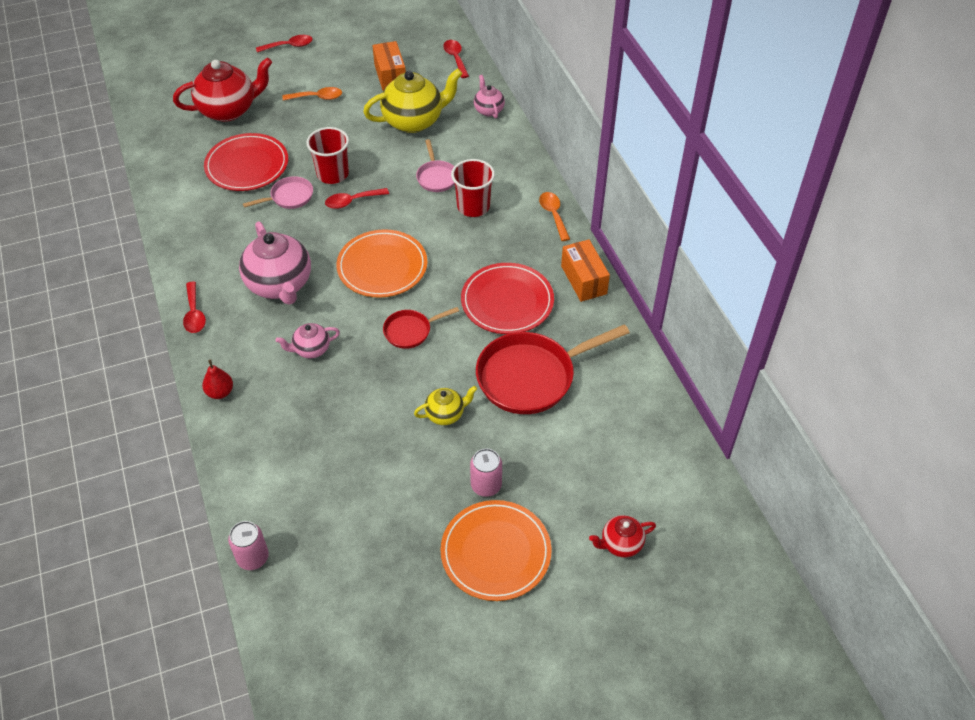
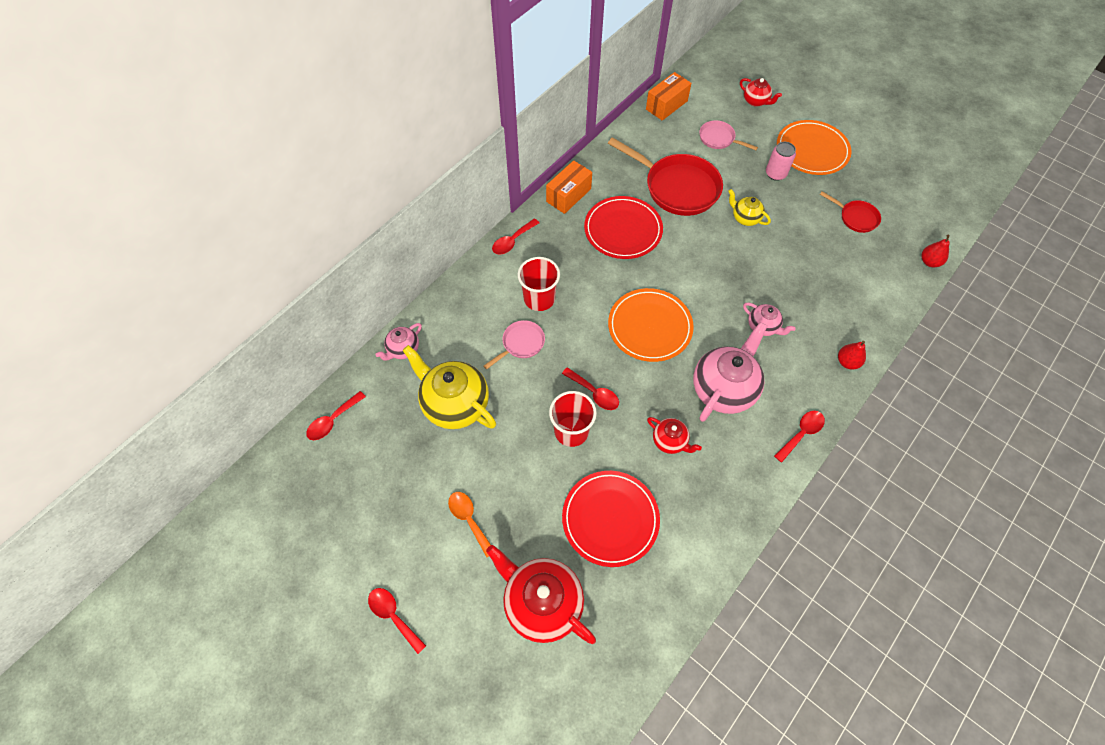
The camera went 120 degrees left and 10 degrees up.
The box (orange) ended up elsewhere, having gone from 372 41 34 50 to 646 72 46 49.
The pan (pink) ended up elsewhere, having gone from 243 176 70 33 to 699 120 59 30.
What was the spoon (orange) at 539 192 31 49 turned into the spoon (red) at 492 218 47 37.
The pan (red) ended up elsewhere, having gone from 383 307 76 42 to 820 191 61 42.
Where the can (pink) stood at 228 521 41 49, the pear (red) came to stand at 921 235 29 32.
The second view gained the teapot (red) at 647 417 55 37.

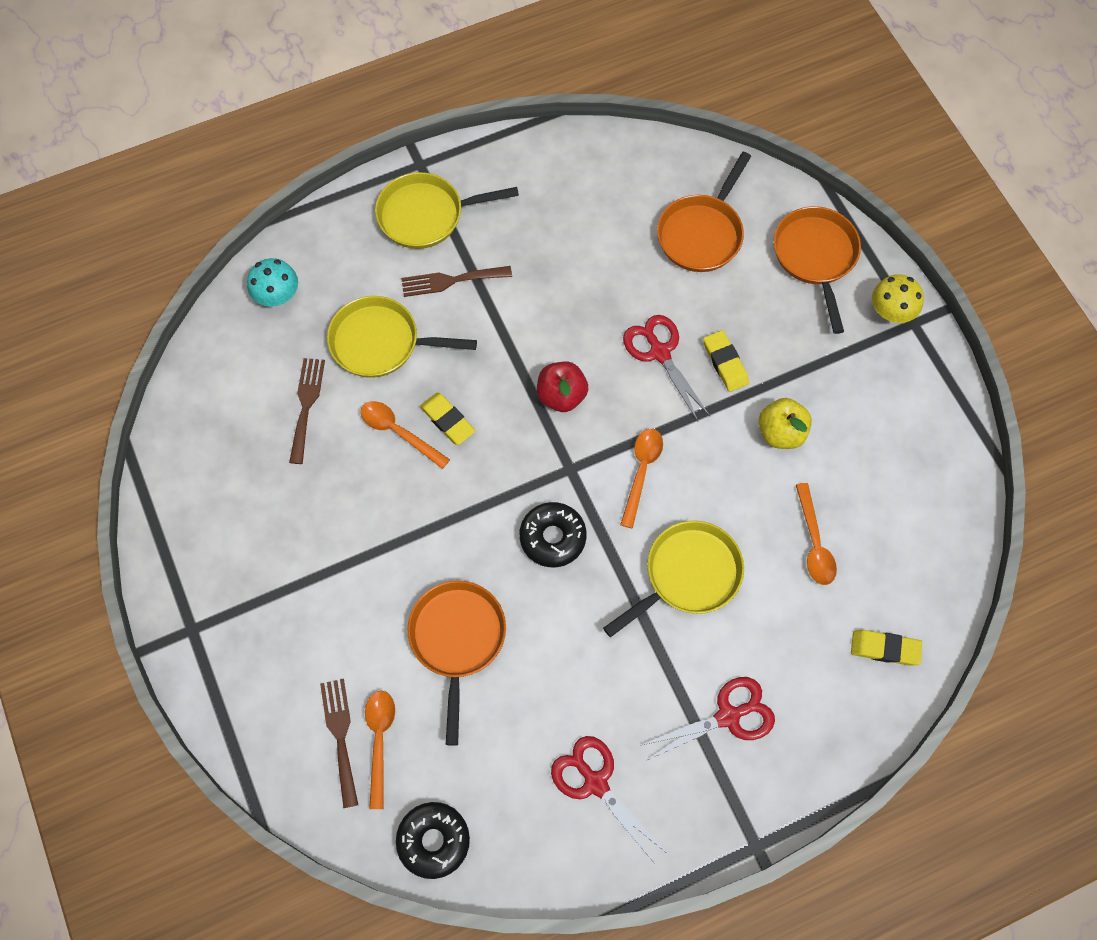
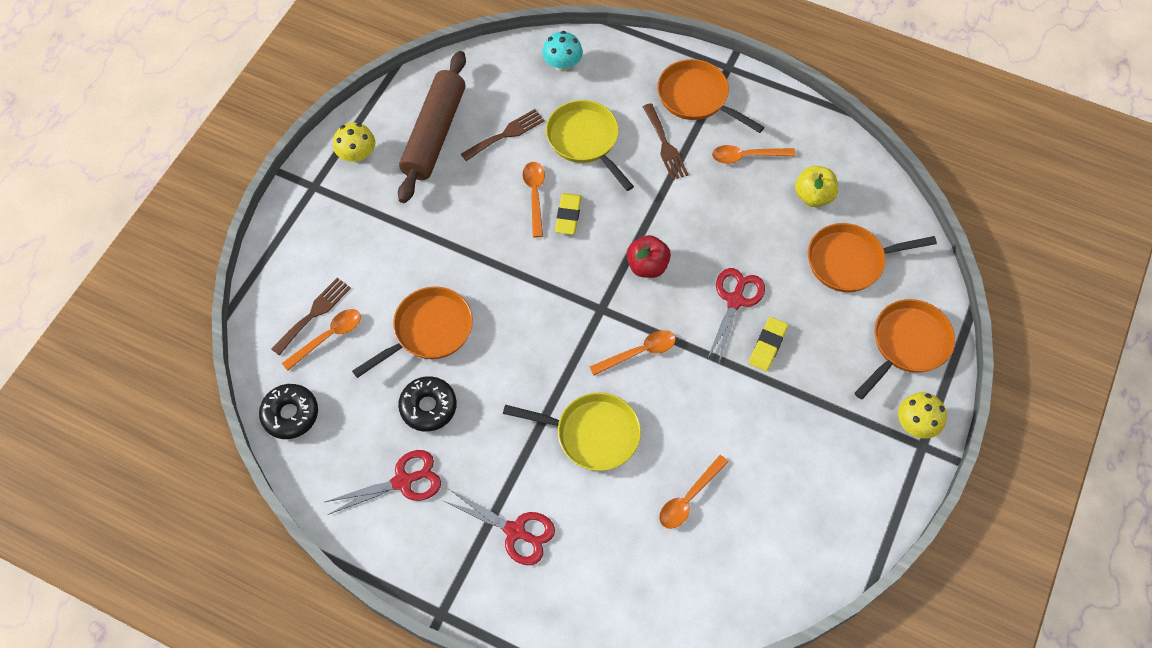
The camera went 50 degrees right and 5 degrees down.
What was the pan (yellow) at 375 172 144 77 turned into the pan (orange) at 657 59 107 74.
The fork (brown) at 401 266 111 31 ended up facing another way, 150 degrees counterclockwise from before.
The apple (yellow) ended up elsewhere, having gone from 758 398 54 51 to 795 165 43 42.
The donut (black) ended up elsewhere, having gone from 519 502 68 65 to 398 376 59 56.
The second view lost the eraser (yellow) at 851 630 71 36.
The scissors (red) at 551 736 115 128 ended up facing another way, 60 degrees clockwise from before.
The second view gained the rolling pin (brown) at 398 51 68 152.
The second view gained the mushroom (yellow) at 333 123 42 40.
The second view gained the spoon (orange) at 712 145 84 19.

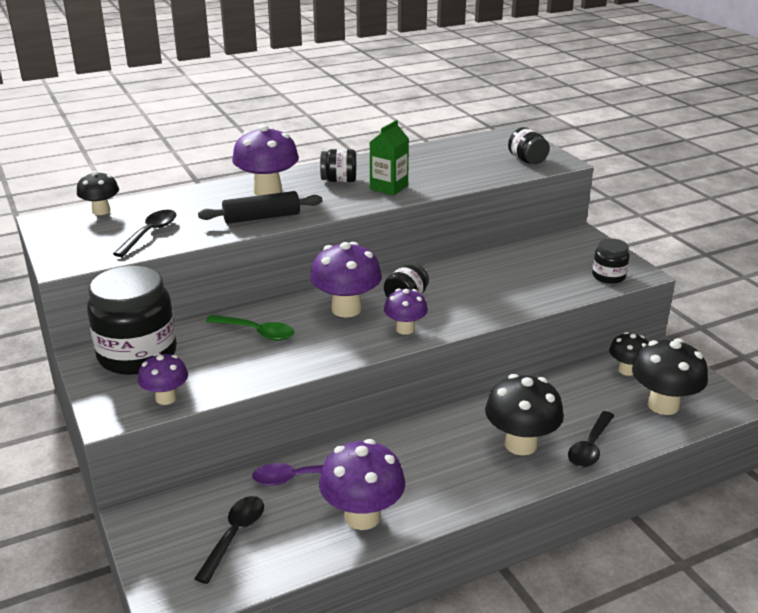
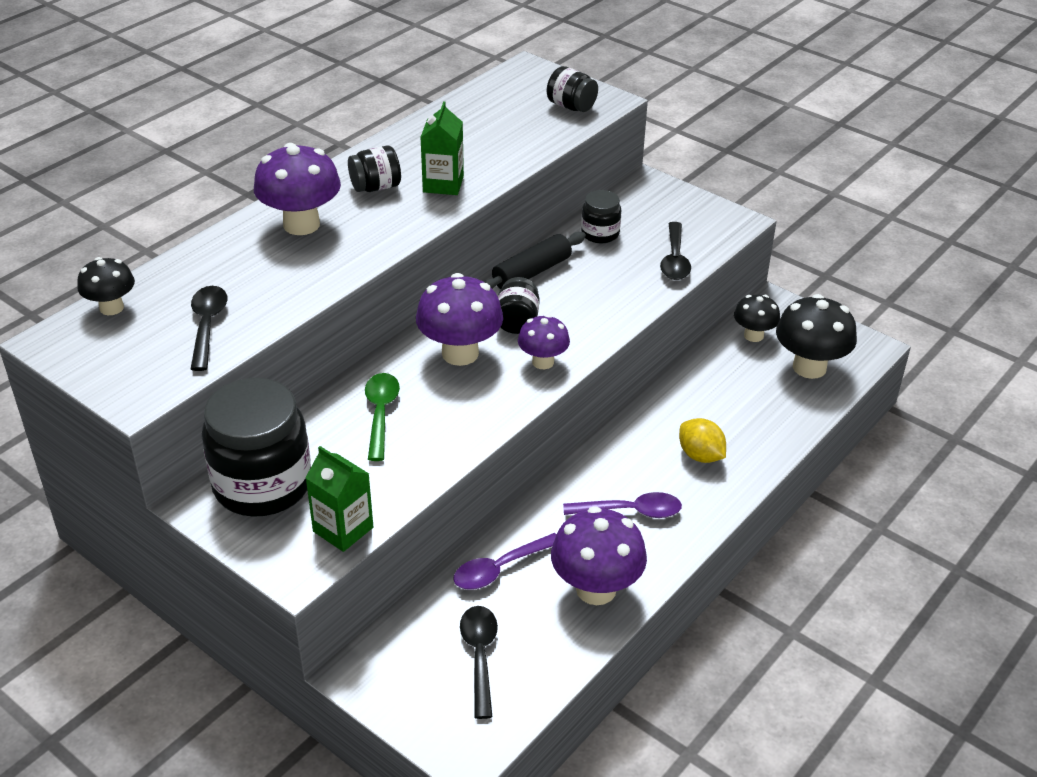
The camera went 25 degrees left and 10 degrees up.
The rolling pin (black) ended up elsewhere, having gone from 198 191 124 33 to 483 232 103 57.
The jar (black) ended up elsewhere, having gone from 592 238 38 46 to 581 190 40 53.
The spoon (green) at 206 315 88 26 ended up facing another way, 90 degrees counterclockwise from before.
Where the mushroom (purple) stood at 138 353 50 52, the carton (green) came to stand at 305 446 68 106.
Where the mushroom (black) stood at 485 374 79 82, the lemon (yellow) came to stand at 679 418 47 45.
The spoon (black) ended up elsewhere, having gone from 568 411 47 57 to 660 222 31 58.
The second view gained the spoon (purple) at 563 492 119 26.

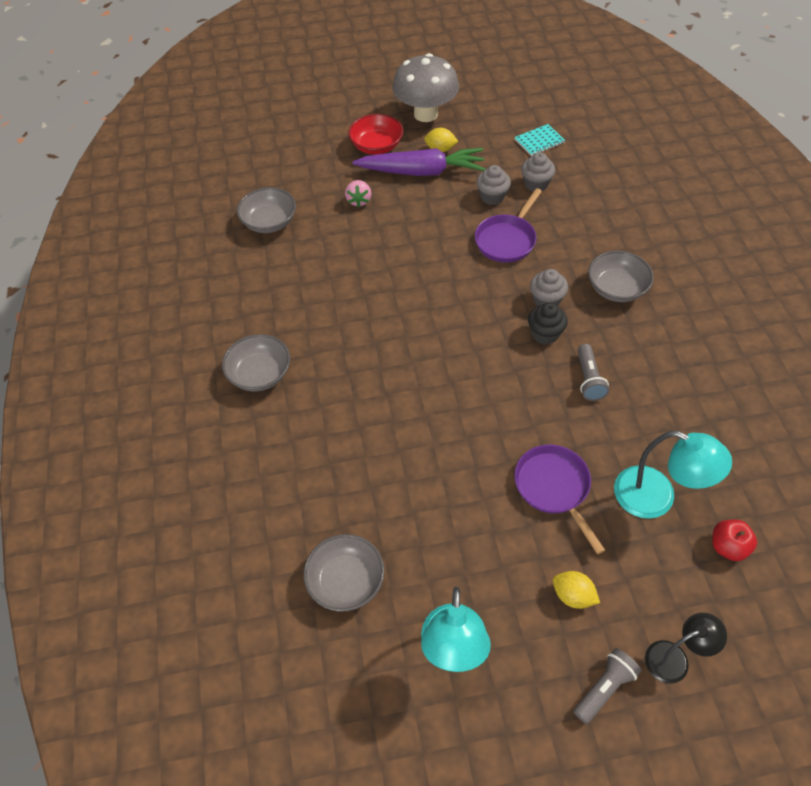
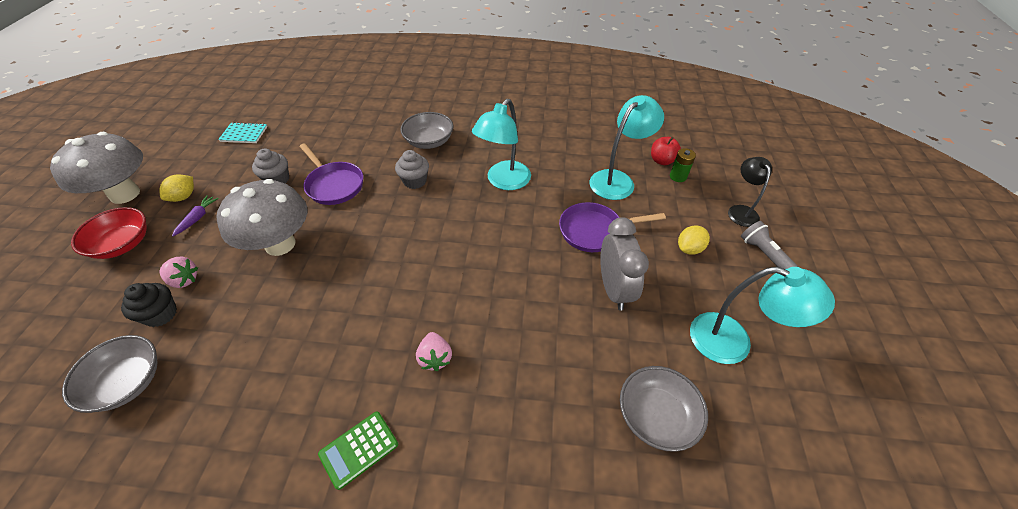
The camera went 75 degrees left and 5 degrees down.
The notebook (turquoise) at 515 124 50 32 ended up facing another way, 75 degrees counterclockwise from before.
The size of the carrot (purple) at 352 148 133 28 changed by a factor of 0.40.
The second view lost the cupcake (grey) at 521 152 34 40.
The cupcake (black) ended up elsewhere, having gone from 528 303 40 42 to 121 283 56 44.
Where the bowl (grey) stood at 222 334 68 57, the calculator (green) came to stand at 318 412 80 78.
Where the flashlight (grey) stood at 577 344 32 57, the lamp (turquoise) came to stand at 472 99 59 91.
The second view gained the battery (green) at 670 148 26 34.
The second view gained the mushroom (grey) at 216 179 91 77.
The second view gained the clock (grey) at 600 217 49 94.
The second view gained the strawberry (pink) at 416 332 36 39.

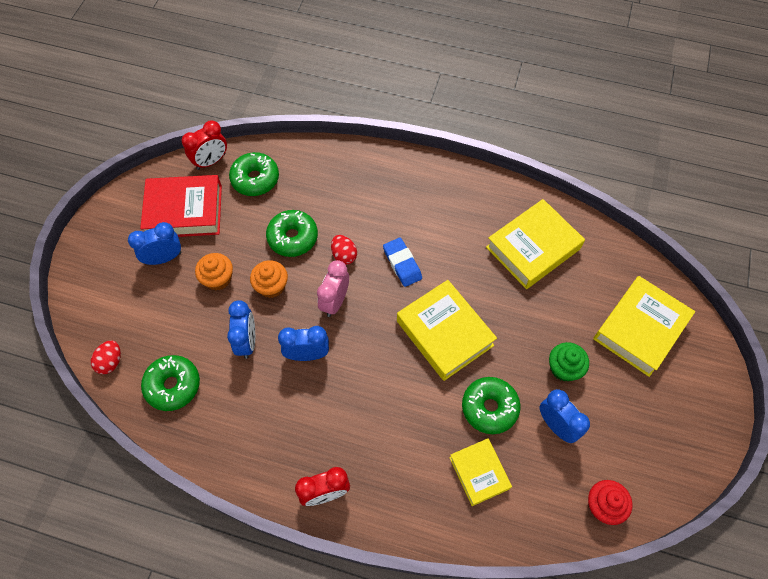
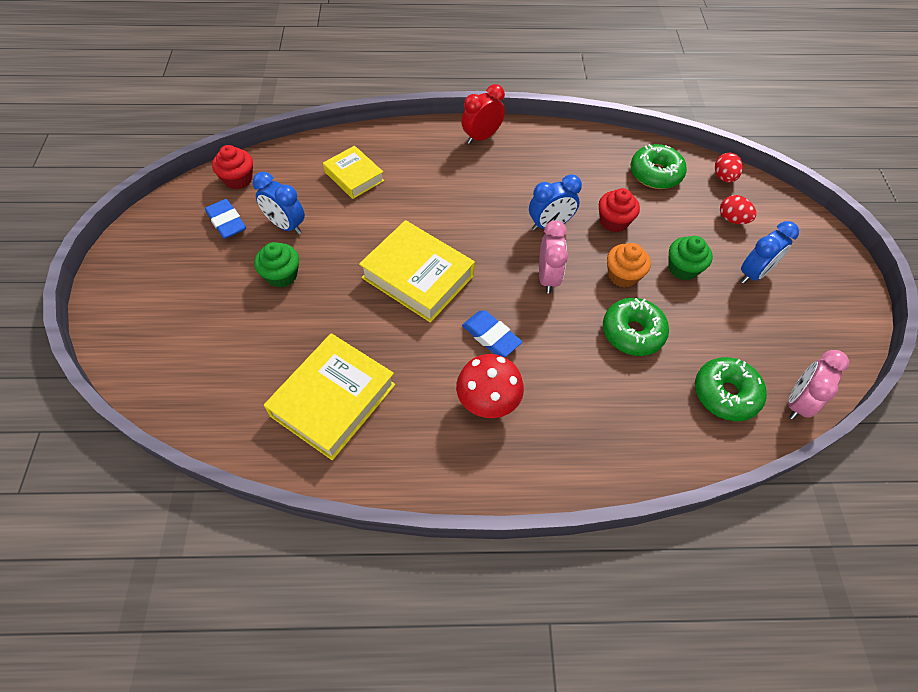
The camera went 160 degrees right and 5 degrees down.
What was the clock (red) at 182 120 45 50 turned into the clock (pink) at 788 350 61 70.
The second view lost the book (red) at 140 175 82 62.
The egg (red) ended up elsewhere, having gone from 331 235 26 30 to 720 195 36 29.
What was the cupcake (orange) at 195 253 38 37 turned into the cupcake (green) at 668 236 45 44.
The second view lost the book (yellow) at 593 276 102 101.
Where the clock (blue) stood at 227 300 28 59, the cupcake (red) came to stand at 599 188 41 44.
The second view lost the donut (green) at 462 377 58 57.
The second view gained the eraser (blue) at 205 199 41 40.
The second view gained the mushroom (red) at 456 354 68 64.

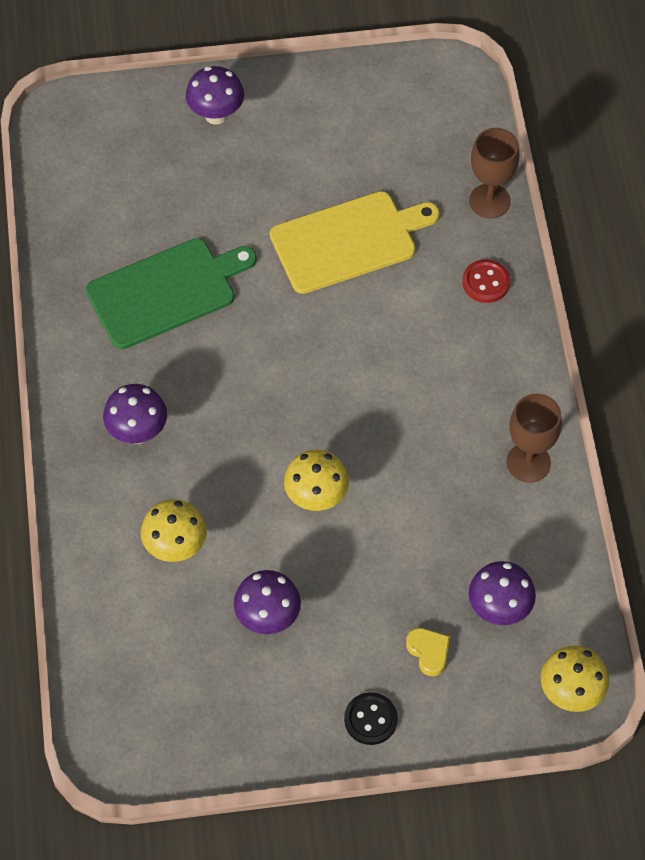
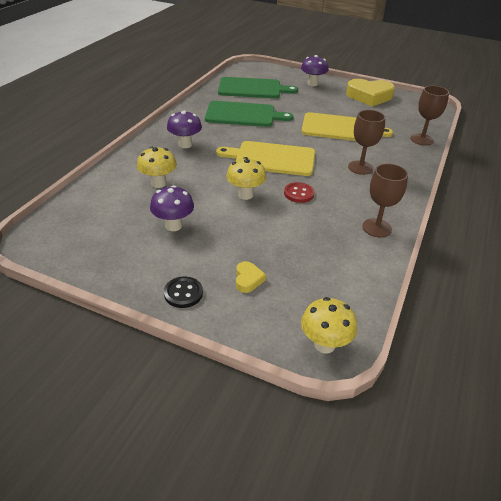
The camera went 30 degrees right and 20 degrees down.
The button (red) ended up elsewhere, having gone from 462 259 48 44 to 284 182 31 21.
The second view lost the mushroom (purple) at 469 561 67 64.
The second view gained the cutting board (green) at 218 77 80 21.
The second view gained the heart (yellow) at 346 79 49 27.
The second view gained the goblet (brown) at 348 110 38 65.
The second view gained the cutting board (yellow) at 216 141 99 35.

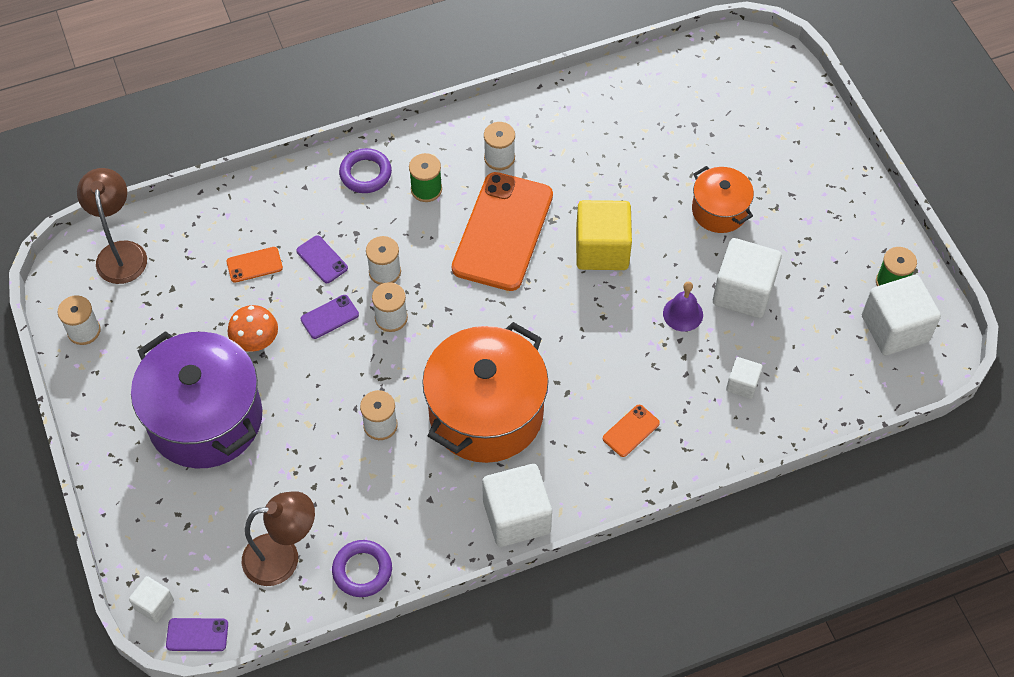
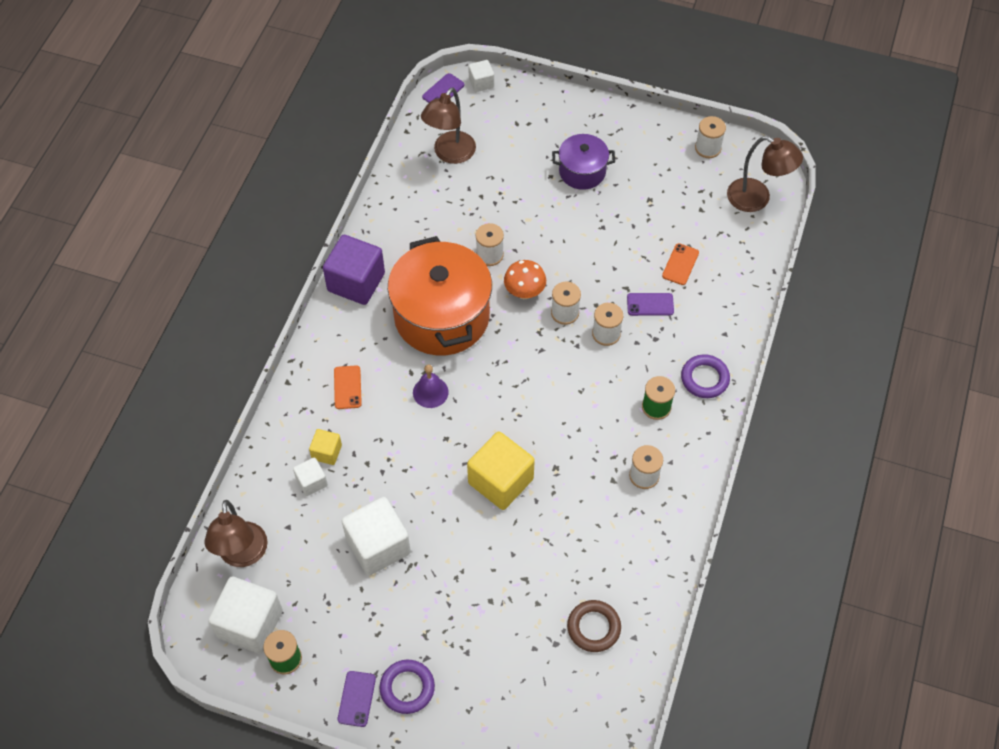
The camera went 130 degrees right and 0 degrees up.
The second view lost the pot (orange) at 692 166 62 67.
The second view lost the phone (orange) at 452 172 101 119.
The bell (purple) ended up elsewhere, having gone from 663 282 40 50 to 413 365 36 43.
The phone (purple) ended up elsewhere, having gone from 301 295 58 44 to 338 671 38 56.
The mushroom (orange) ended up elsewhere, having gone from 227 305 51 47 to 504 260 42 39.
The size of the pot (purple) at 131 331 131 137 changed by a factor of 0.53.
What was the cube (white) at 482 464 70 83 turned into the cube (purple) at 323 235 62 70.
The ring (purple) ended up elsewhere, having gone from 332 540 60 57 to 380 660 55 54.
The second view gained the cube (yellow) at 309 429 33 36.
The second view gained the lamp (brown) at 205 500 63 67.
The second view gained the ring (brown) at 567 600 54 52.

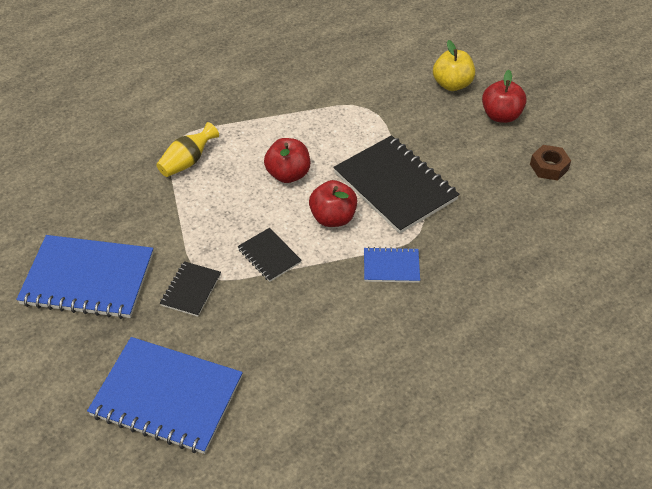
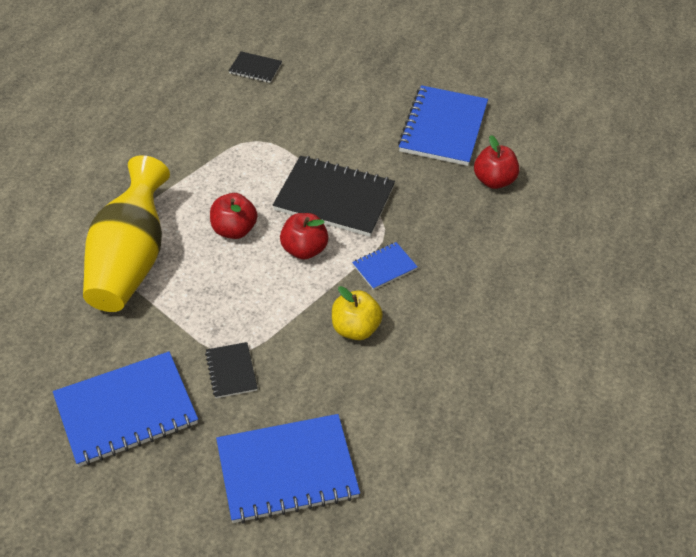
The camera went 35 degrees left and 0 degrees up.
The apple (yellow) ended up elsewhere, having gone from 433 40 42 51 to 332 286 51 54.
The apple (red) ended up elsewhere, having gone from 482 70 45 53 to 474 135 45 54.
The size of the vase (yellow) at 156 122 63 55 changed by a factor of 2.21.
Where the nut (brown) stood at 530 145 41 35, the notebook (blue) came to stand at 398 85 90 81.
The notebook (black) ended up elsewhere, having gone from 237 228 65 54 to 229 51 53 32.

